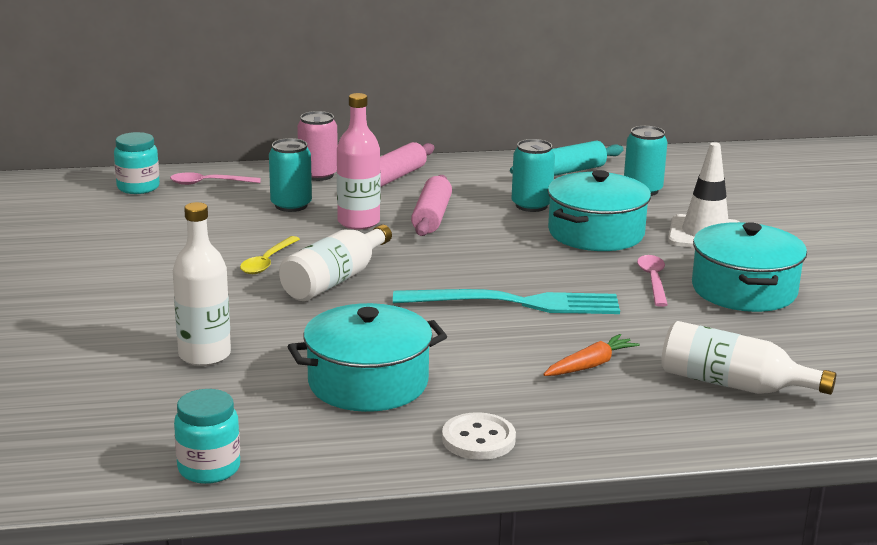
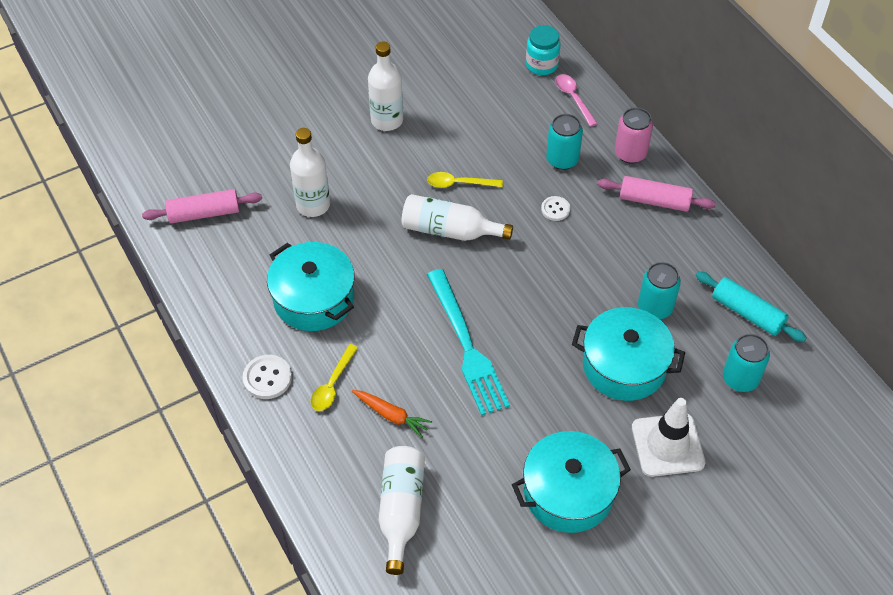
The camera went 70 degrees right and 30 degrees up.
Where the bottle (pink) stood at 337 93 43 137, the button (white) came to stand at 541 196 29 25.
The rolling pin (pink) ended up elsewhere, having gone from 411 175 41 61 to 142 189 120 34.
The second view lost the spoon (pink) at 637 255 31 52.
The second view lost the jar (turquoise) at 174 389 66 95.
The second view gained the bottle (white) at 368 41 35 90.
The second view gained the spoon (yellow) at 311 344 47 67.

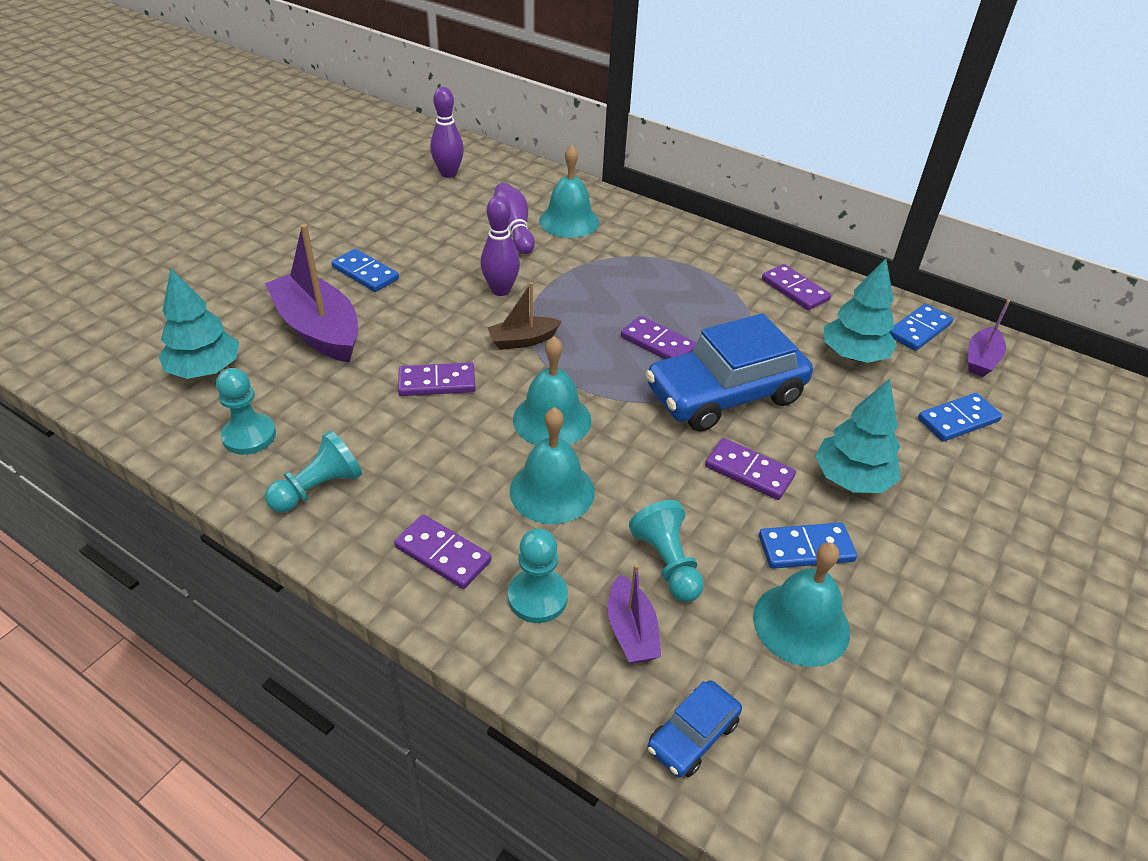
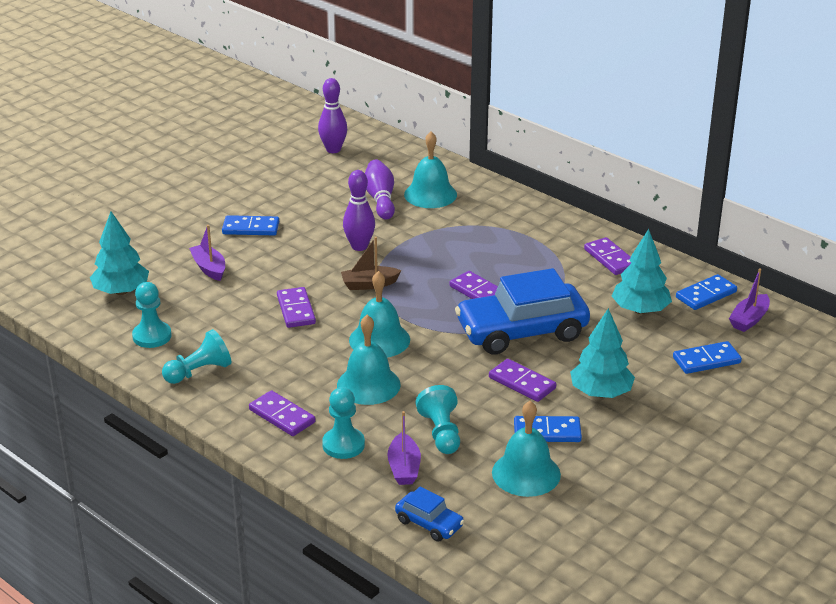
The camera went 10 degrees right and 10 degrees down.
The size of the boat (purple) at 265 224 93 139 changed by a factor of 0.53.
The domino (blue) at 331 249 68 43 ended up facing another way, 45 degrees counterclockwise from before.
The domino (purple) at 398 362 78 34 ended up facing another way, 75 degrees clockwise from before.
The car (blue) at 647 680 95 97 ended up facing another way, 105 degrees counterclockwise from before.

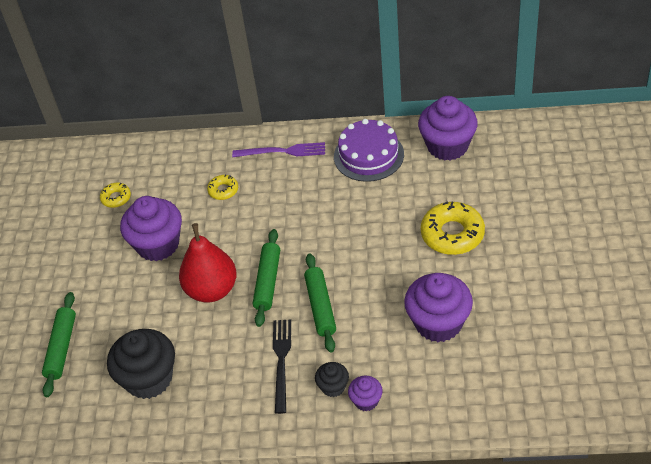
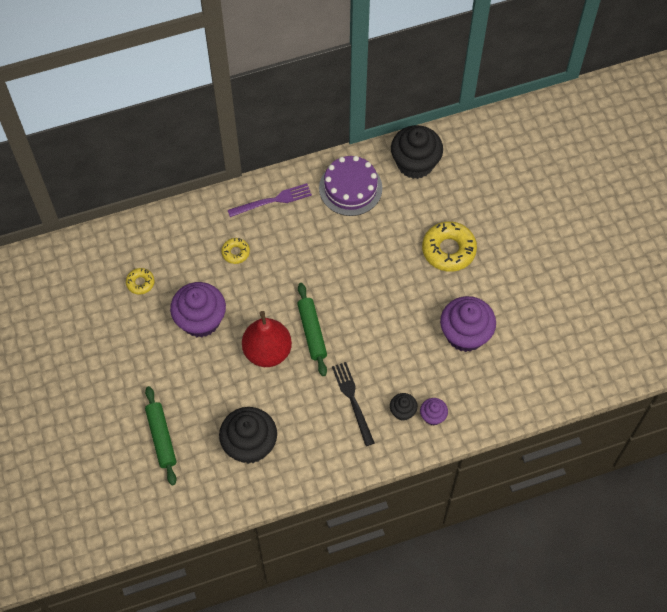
The camera went 25 degrees left and 15 degrees up.
What was the cupcake (purple) at 418 96 60 65 turned into the cupcake (black) at 391 125 52 54.
The second view lost the rolling pin (green) at 304 253 32 99.

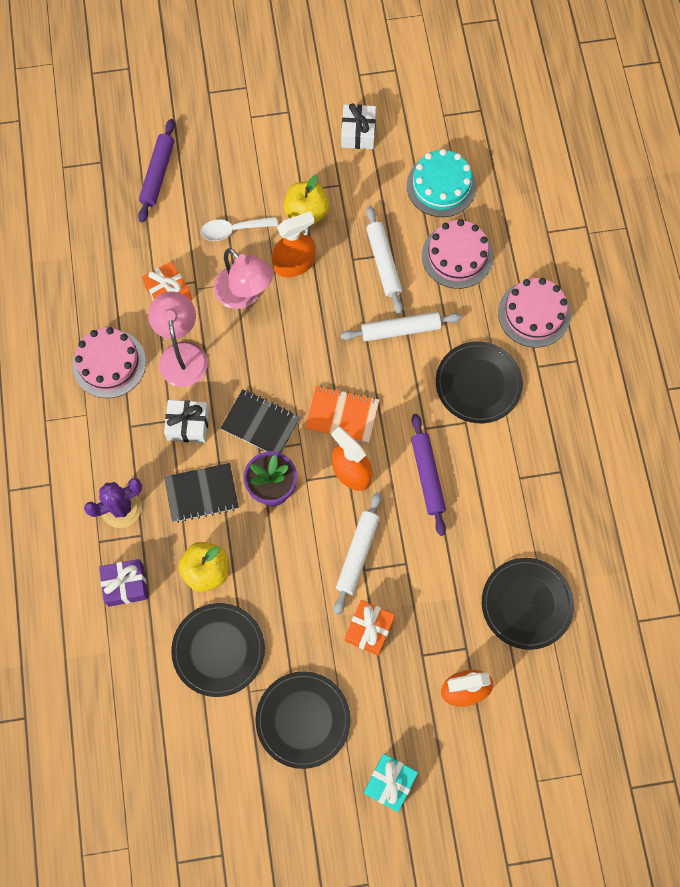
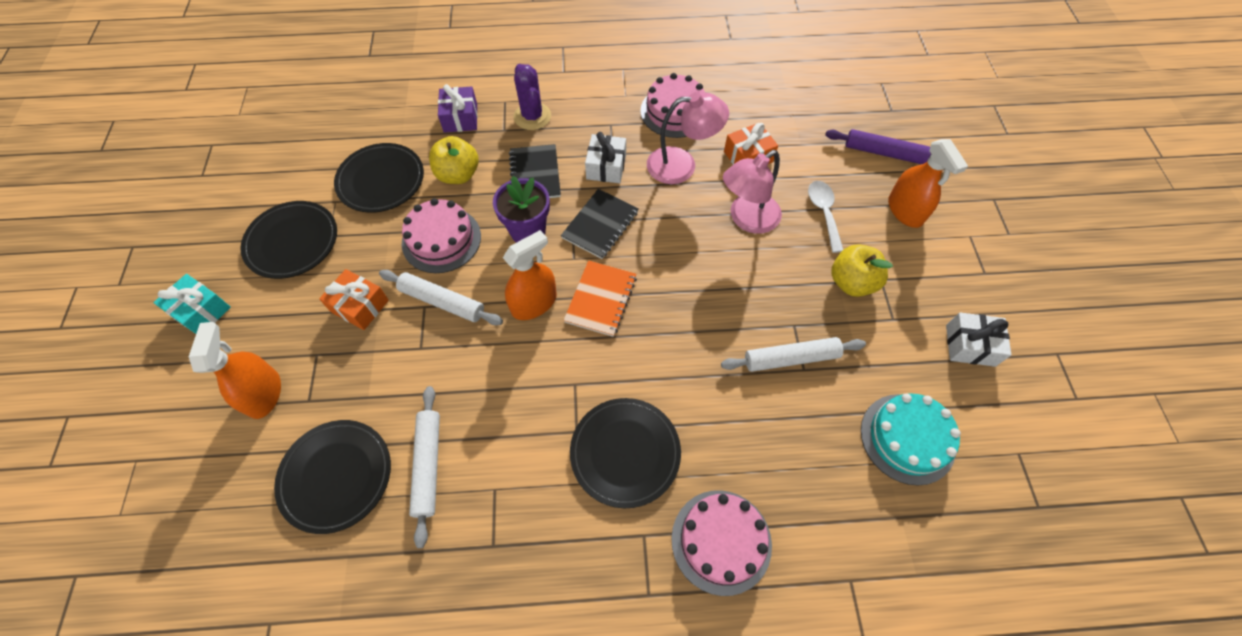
The camera went 95 degrees right and 10 degrees down.
The spray bottle (orange) ended up elsewhere, having gone from 272 211 44 66 to 888 139 80 89.
The cake (pink) ended up elsewhere, having gone from 422 219 71 70 to 402 198 79 75.
The rolling pin (white) ended up elsewhere, having gone from 340 312 122 30 to 409 386 31 162.
The second view lost the rolling pin (purple) at 411 414 35 122.

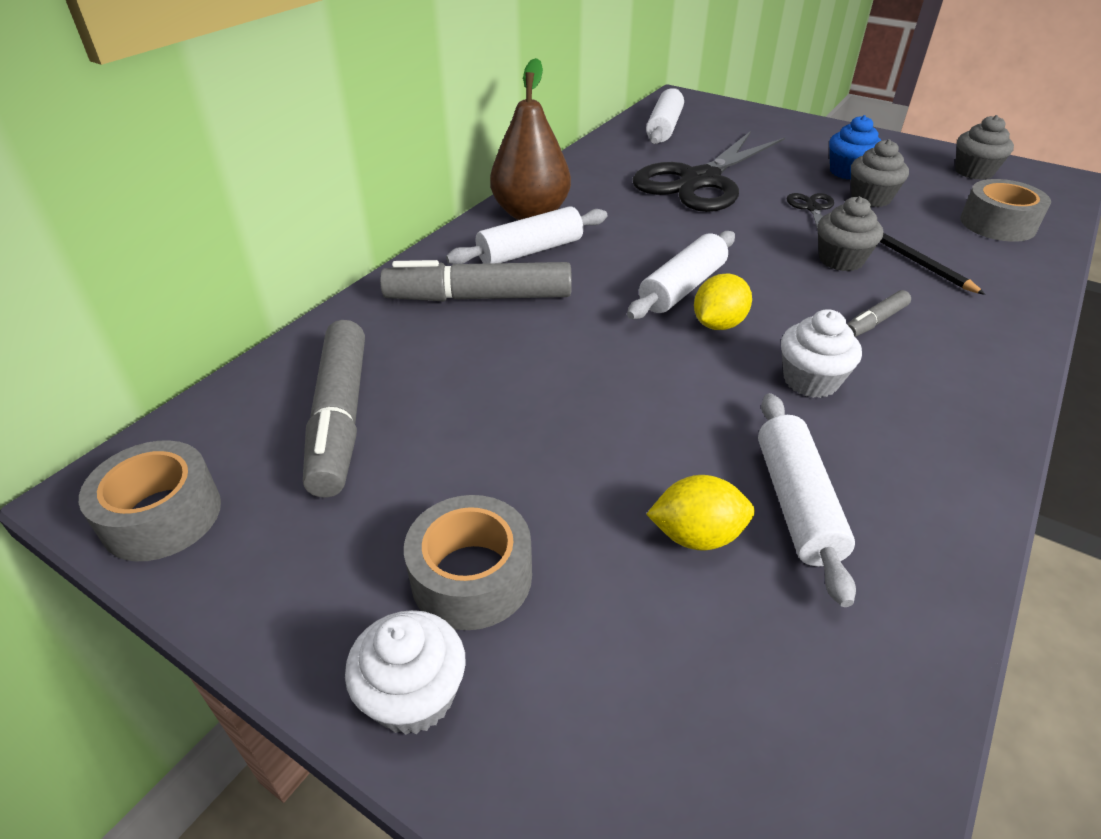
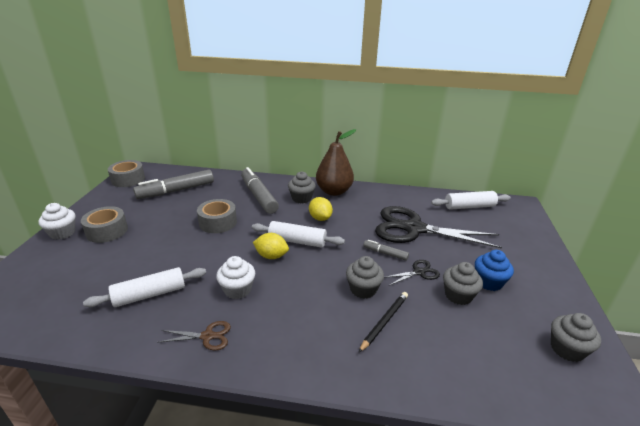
The camera went 65 degrees right and 10 degrees down.
The tape (grey) ended up elsewhere, having gone from 960 179 91 63 to 197 199 40 34.
Where the rolling pin (white) stood at 446 206 161 58, the cupcake (grey) came to stand at 288 171 28 33.
The marker (grey) ended up elsewhere, having gone from 847 290 64 47 to 364 240 45 21.
The lemon (yellow) ended up elsewhere, having gone from 646 475 109 76 to 309 197 24 24.
The second view gained the scissors (brown) at 157 321 74 29.

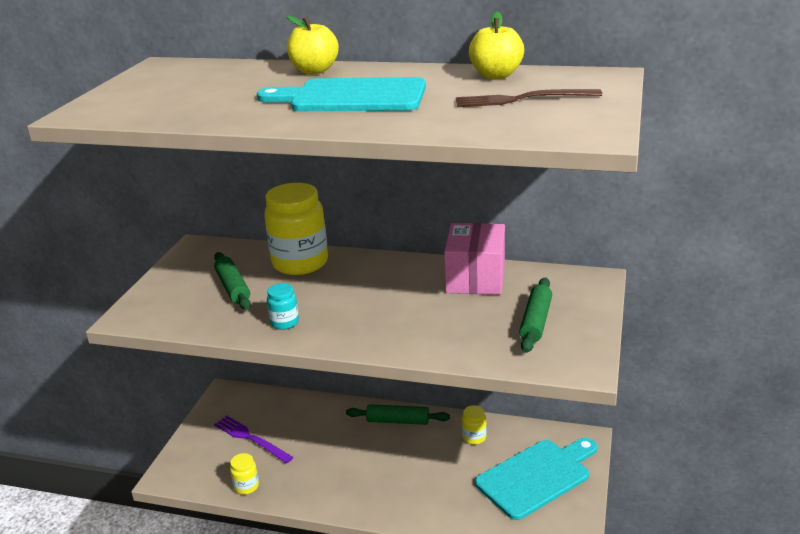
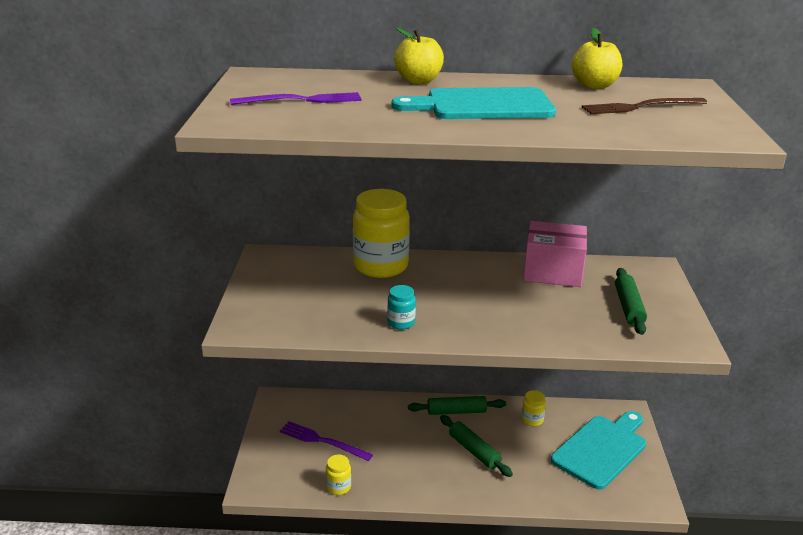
The camera went 15 degrees left and 0 degrees up.
The box (pink) at 444 223 61 72 ended up facing another way, 75 degrees counterclockwise from before.
The rolling pin (green) ended up elsewhere, having gone from 214 252 37 58 to 440 415 73 62.
The second view gained the fork (purple) at 230 92 131 13.

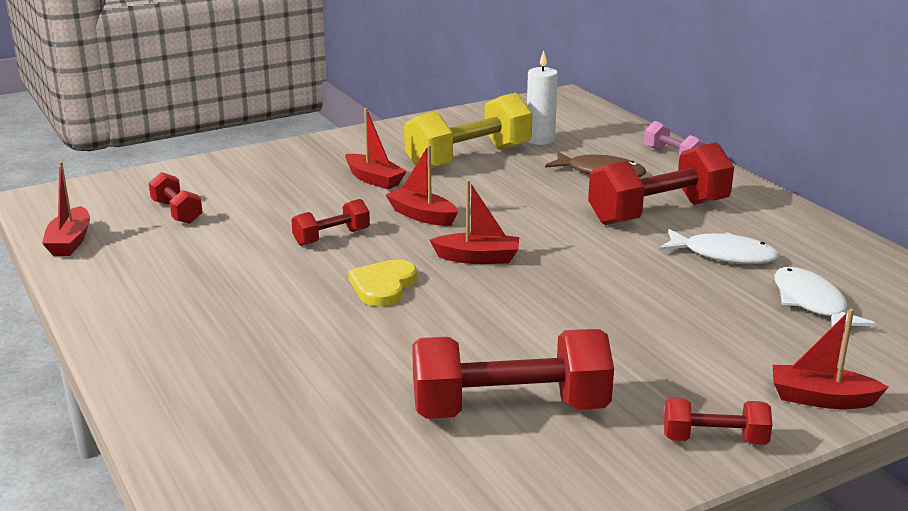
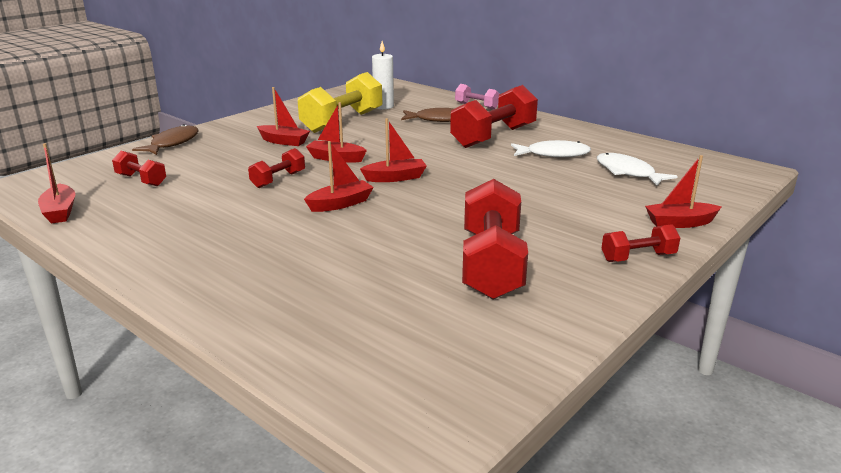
The camera went 20 degrees left and 0 degrees up.
Where the heart (yellow) stood at 348 259 69 48, the boat (red) came to stand at 304 141 70 71.
The dumbbell (red) at 412 329 202 90 ended up facing another way, 60 degrees counterclockwise from before.
The second view gained the fish (brown) at 132 124 67 31.

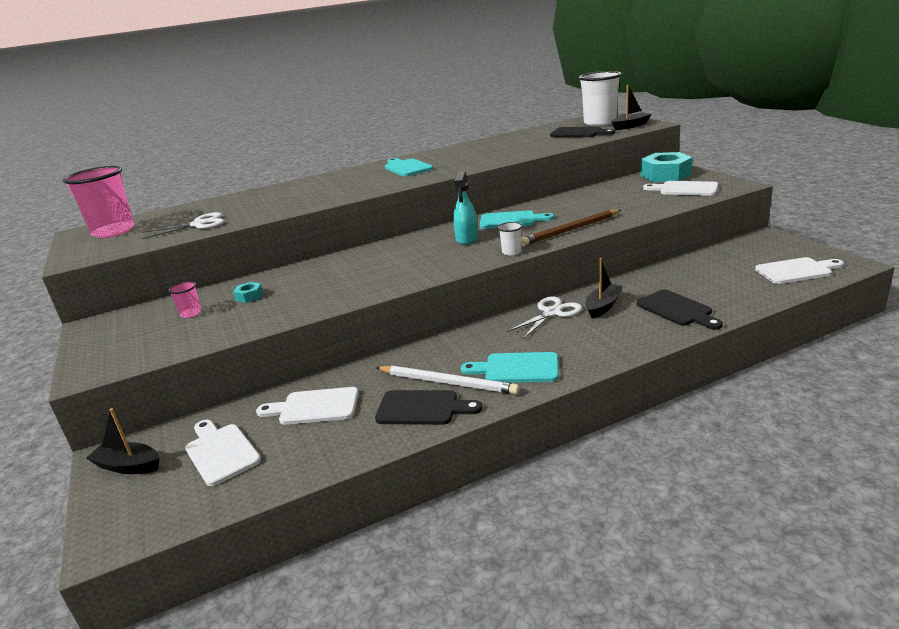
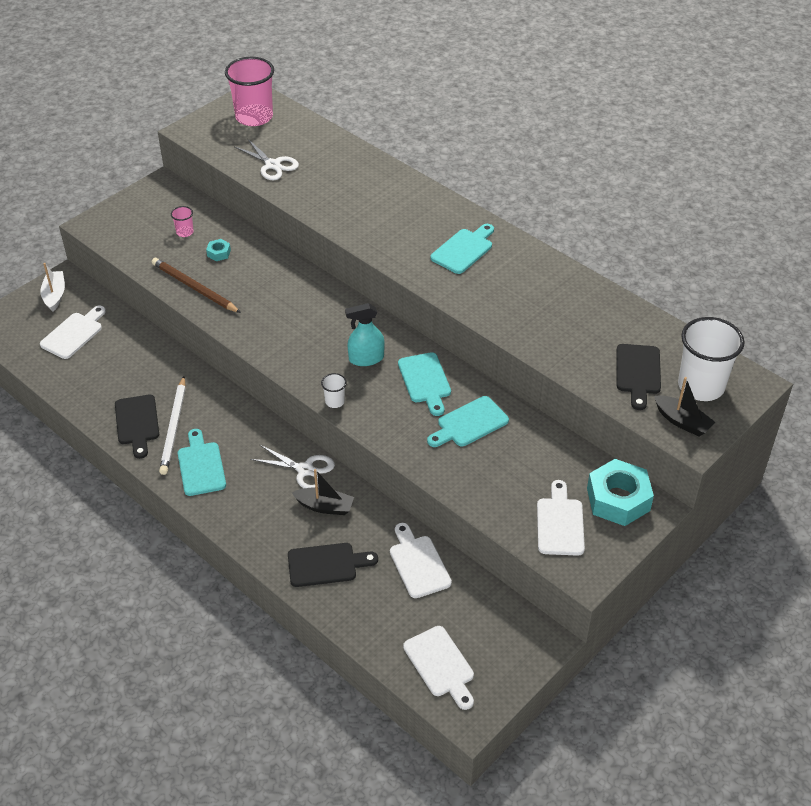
The camera went 65 degrees right and 20 degrees up.
The pencil (brown) ended up elsewhere, having gone from 521 210 100 35 to 152 258 89 55.
The cutting board (black) at 637 290 86 40 ended up facing another way, 135 degrees counterclockwise from before.
The cutting board (white) ended up elsewhere, having gone from 256 387 103 38 to 390 523 62 75.
What was the boat (black) at 86 408 74 66 turned into the boat (white) at 40 263 25 49.
The second view gained the cutting board (turquoise) at 427 396 82 51.

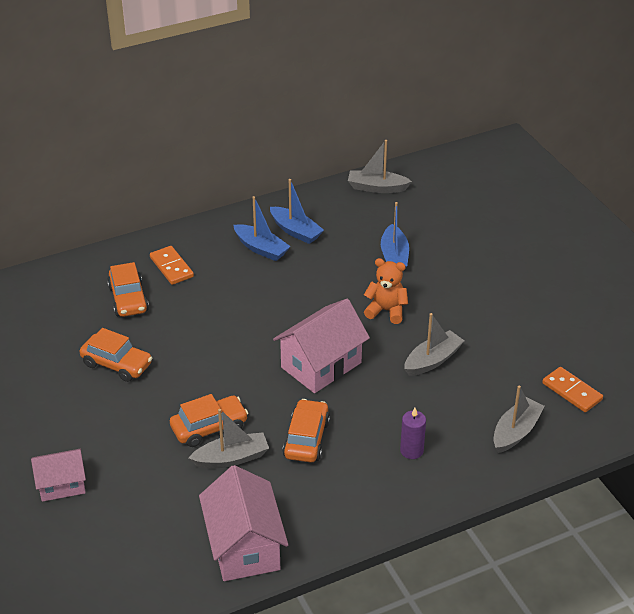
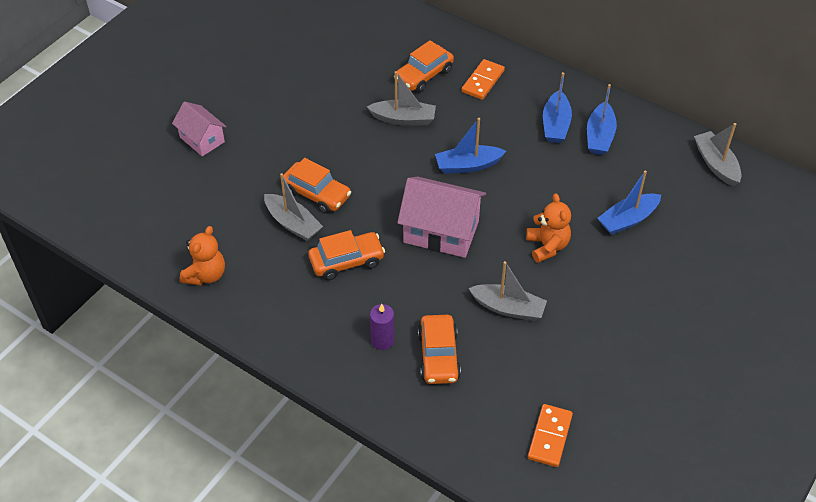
The camera went 60 degrees right and 10 degrees up.
The car (orange) ended up elsewhere, having gone from 79 328 73 54 to 418 315 43 69.
The boat (grey) ended up elsewhere, having gone from 493 386 52 67 to 367 71 69 54.
Where the house (pink) stood at 199 465 89 116, the teddy bear (orange) came to stand at 180 226 45 60.
The second view gained the boat (blue) at 435 118 71 56.

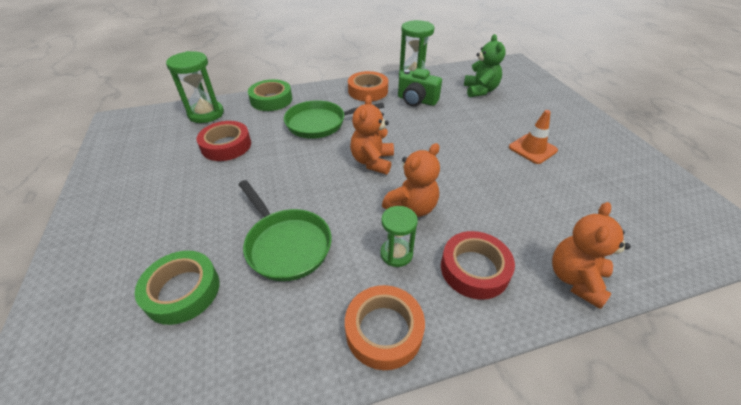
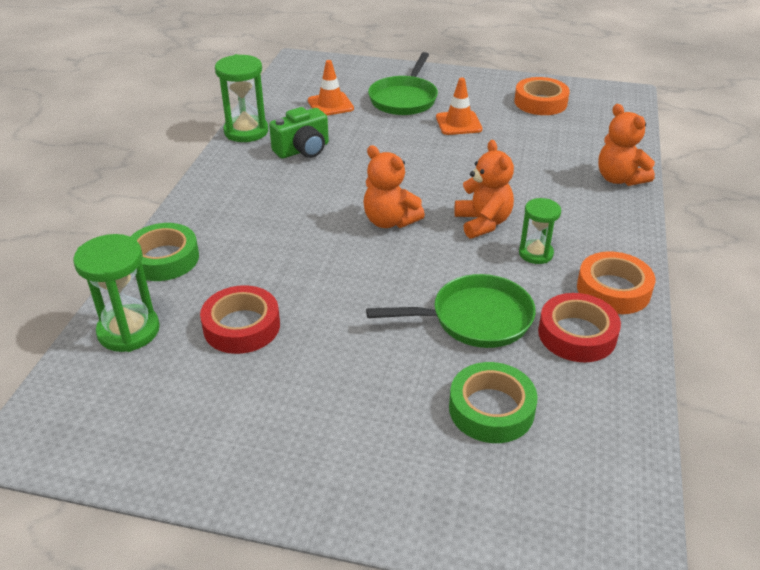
The camera went 60 degrees left and 5 degrees down.
Where the teddy bear (green) stood at 464 34 42 63, the traffic cone (orange) came to stand at 308 60 46 56.
The tape (orange) ended up elsewhere, having gone from 348 71 40 30 to 514 77 56 38.
The pan (green) ended up elsewhere, having gone from 284 100 100 39 to 368 52 70 63.
The tape (red) ended up elsewhere, having gone from 441 231 74 69 to 538 293 83 69.

